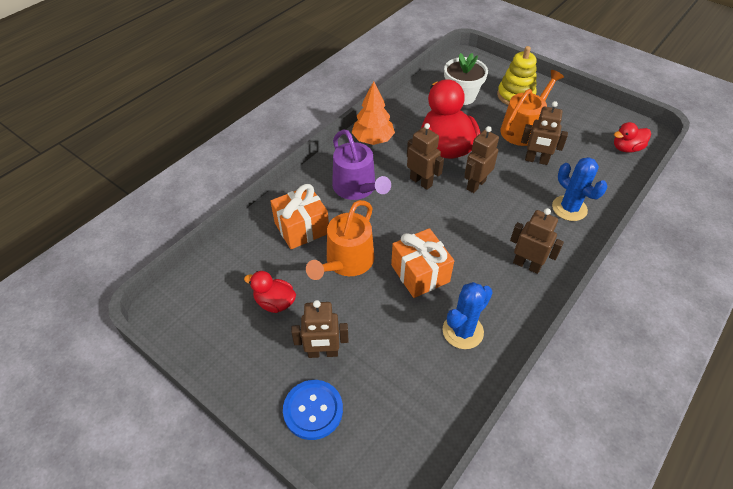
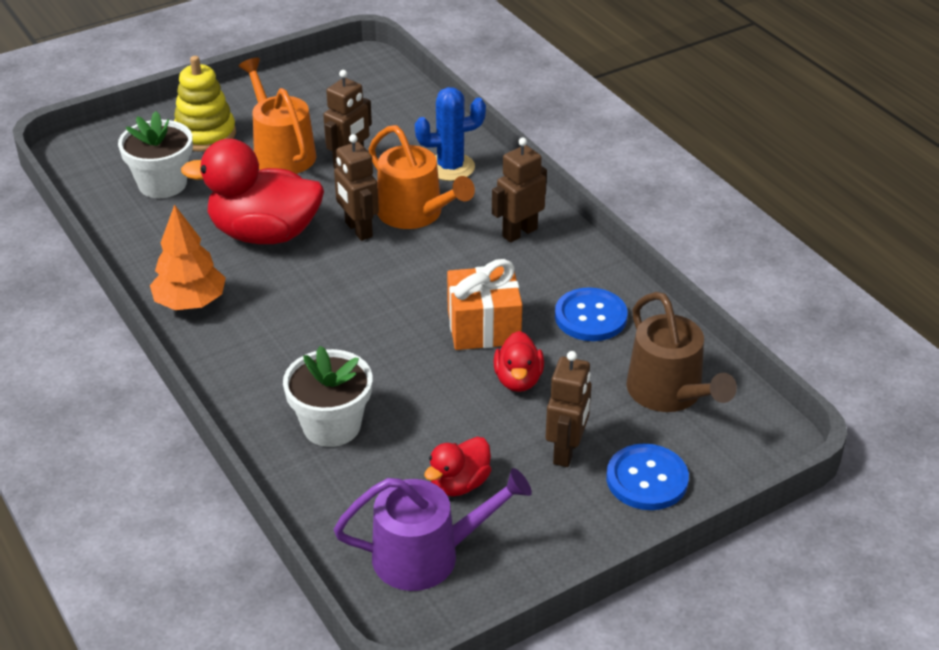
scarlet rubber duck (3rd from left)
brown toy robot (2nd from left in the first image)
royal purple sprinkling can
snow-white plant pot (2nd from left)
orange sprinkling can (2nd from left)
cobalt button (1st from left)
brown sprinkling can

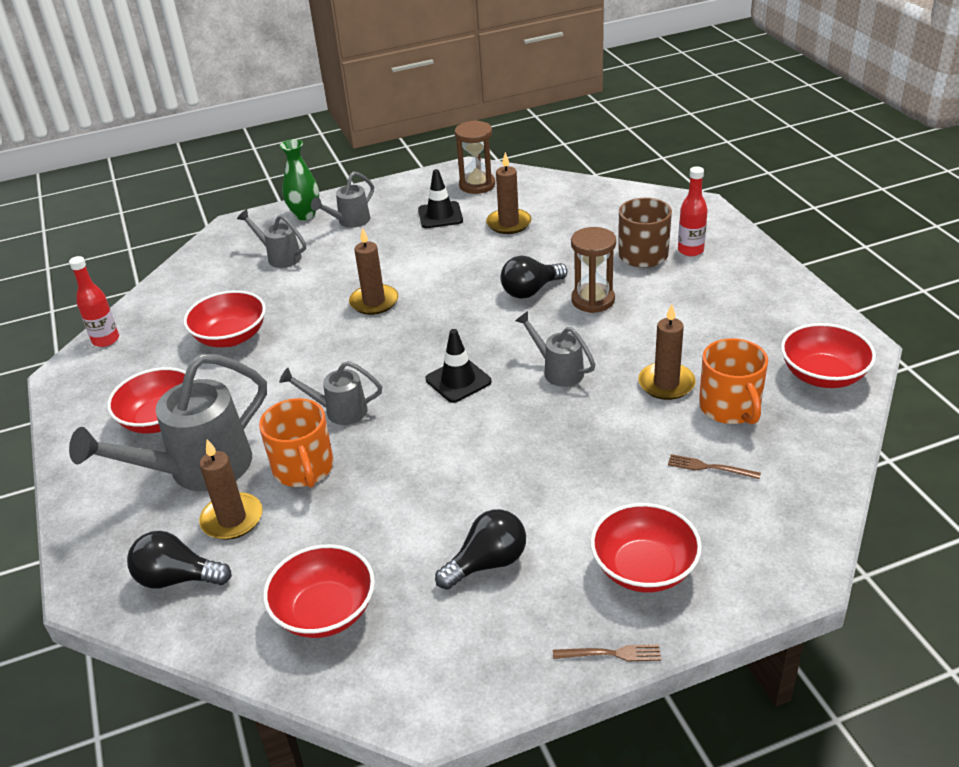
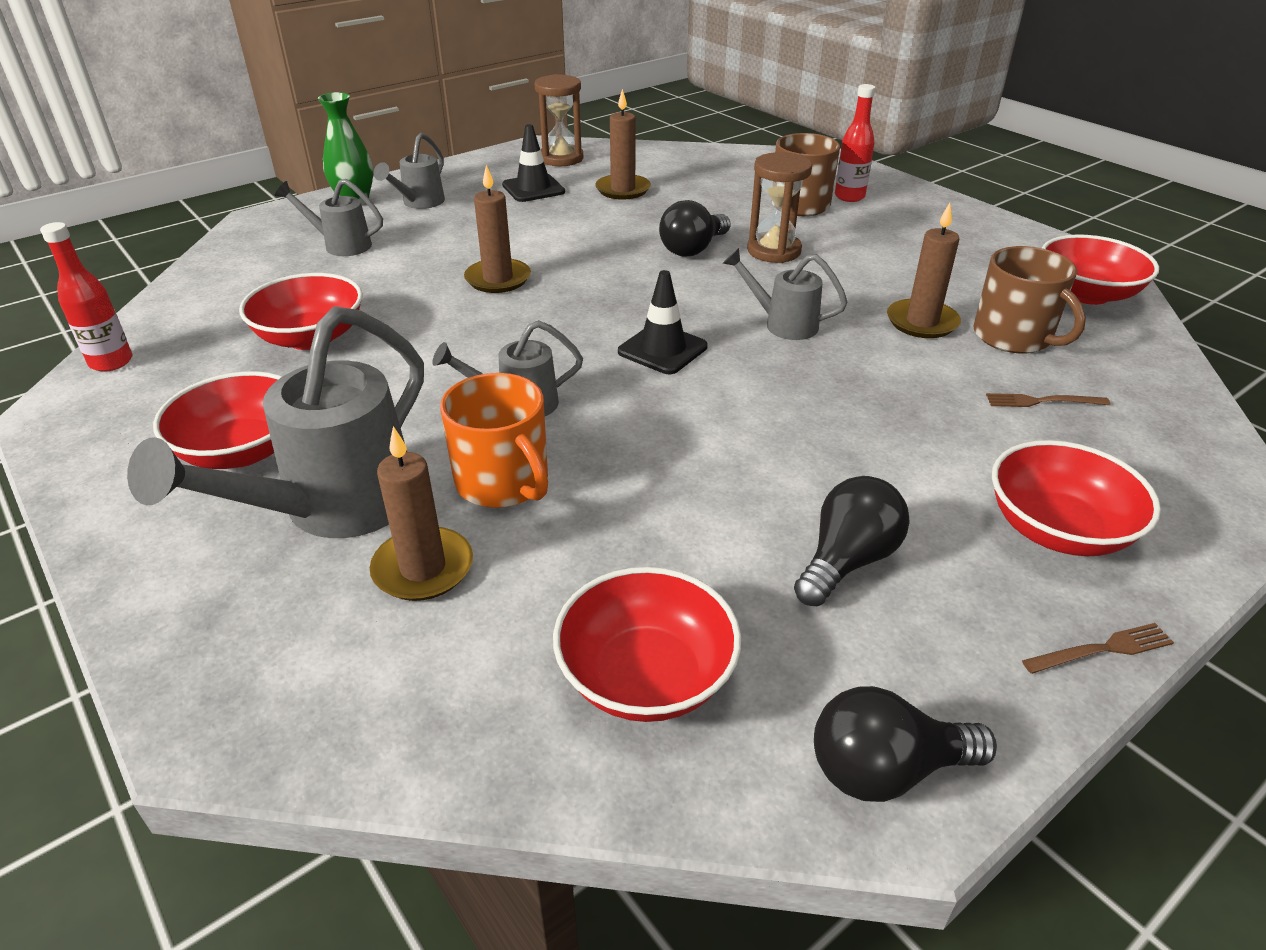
brown mug (2nd from left)
black lightbulb (3rd from left)

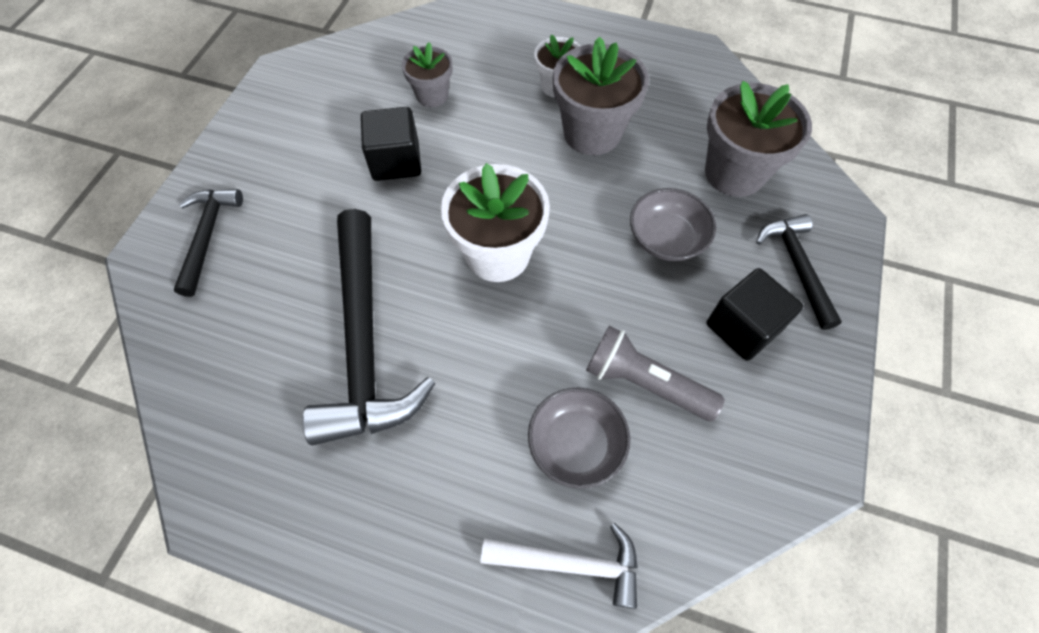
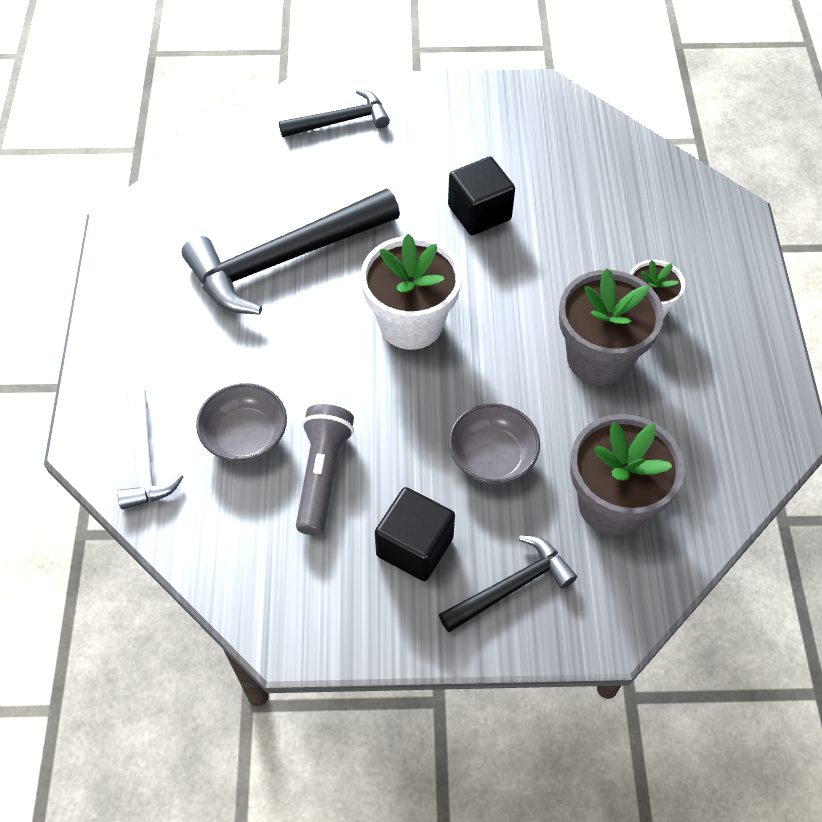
ash-grey plant pot (1st from left in the first image)

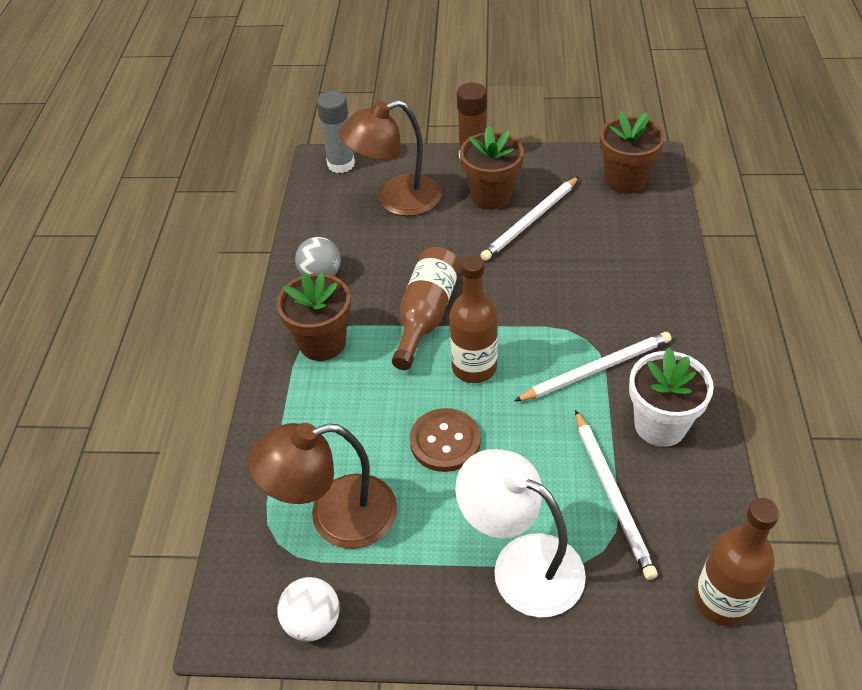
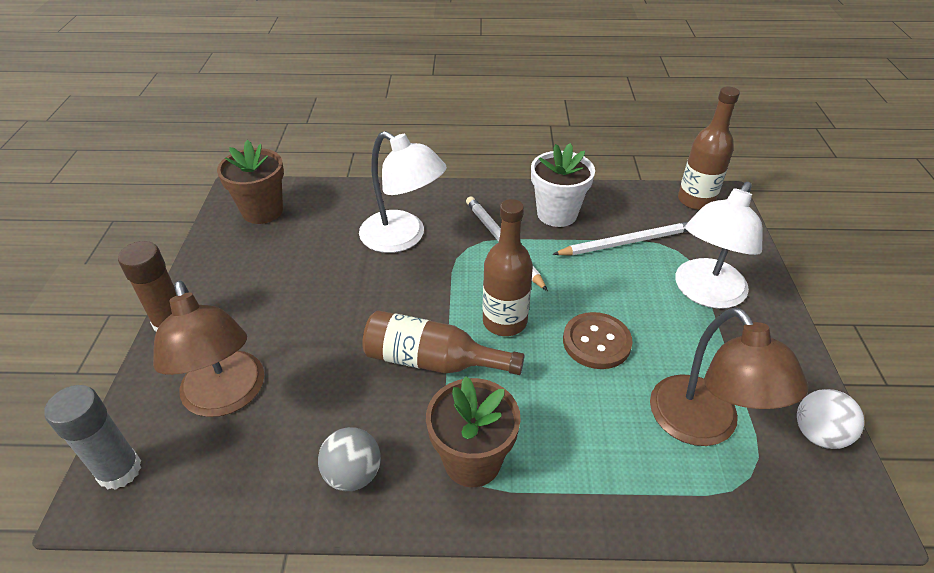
brown plant pot (2nd from left in the first image)
snow-white lead pencil (1st from left in the first image)
snow-white lamp (1st from left)

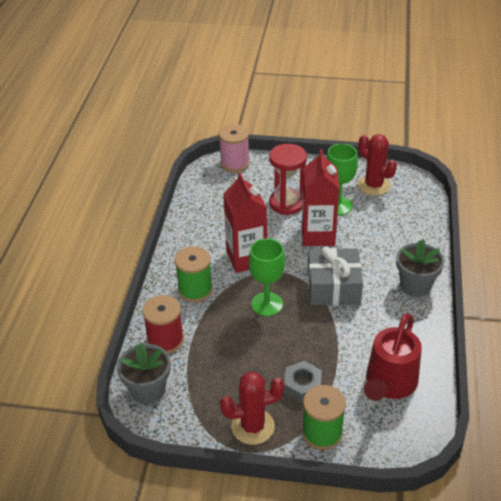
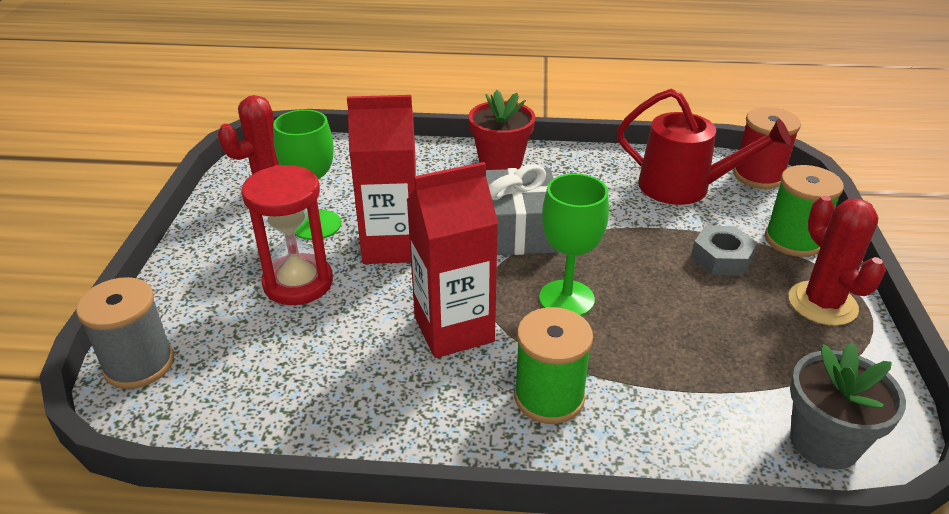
ash-grey spool
scarlet plant pot
scarlet spool

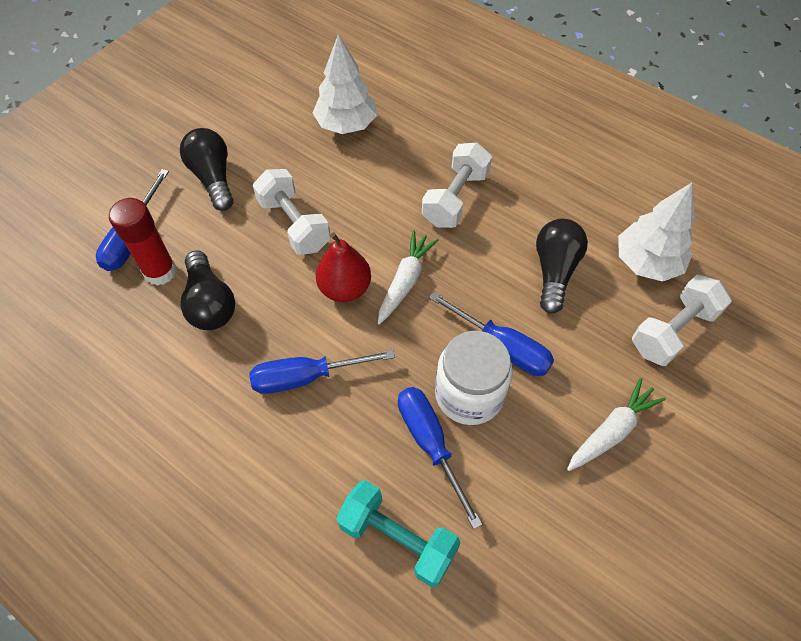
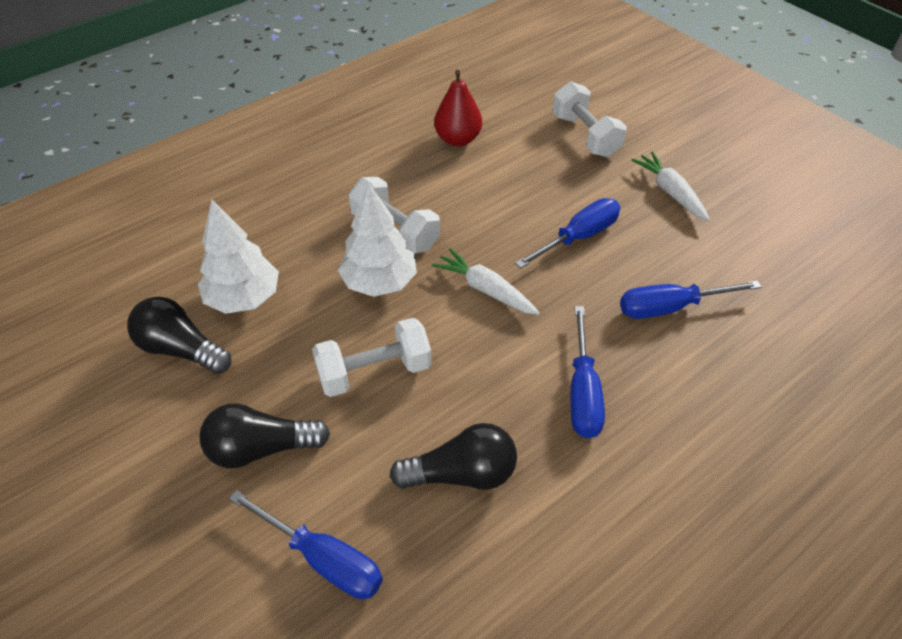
snow-white tree (2nd from left)
scarlet glue stick
black lightbulb (1st from left)
scarlet pear
snow-white preserve jar
teal dumbbell

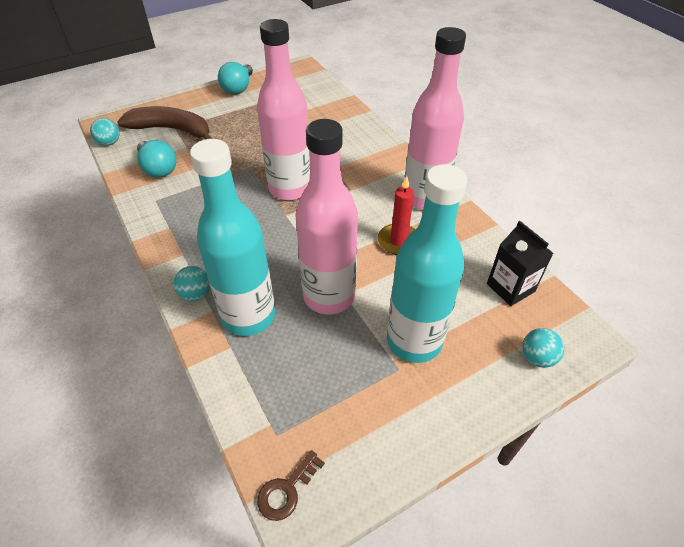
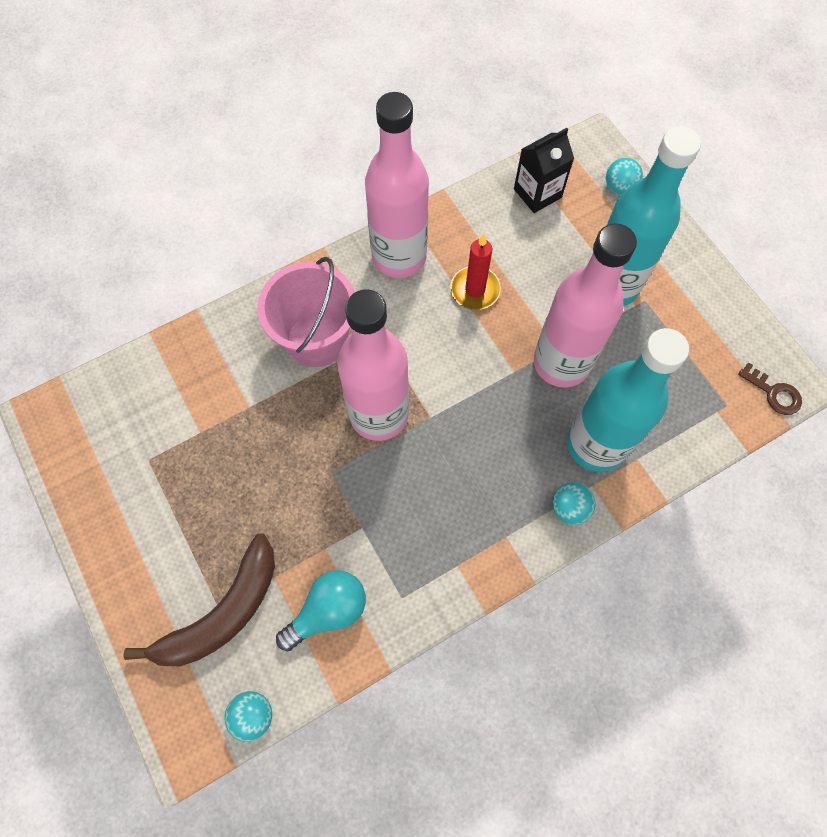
teal lightbulb (2nd from left in the first image)
brown toy banana
rosy bucket

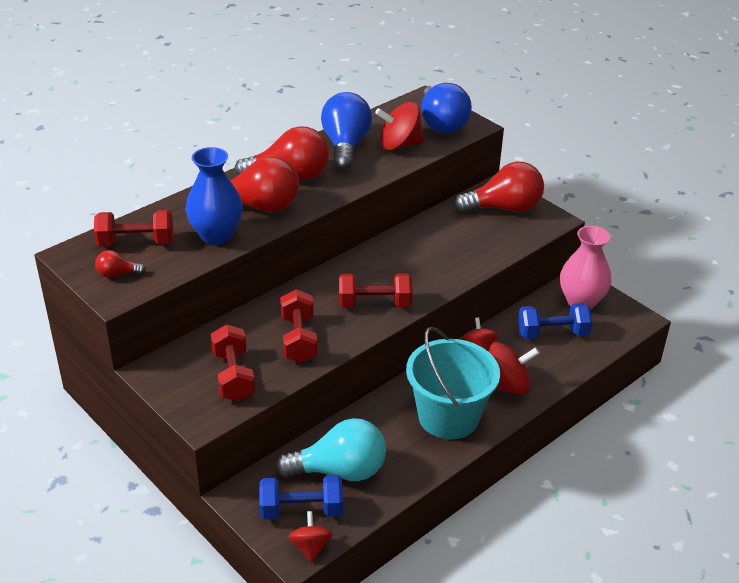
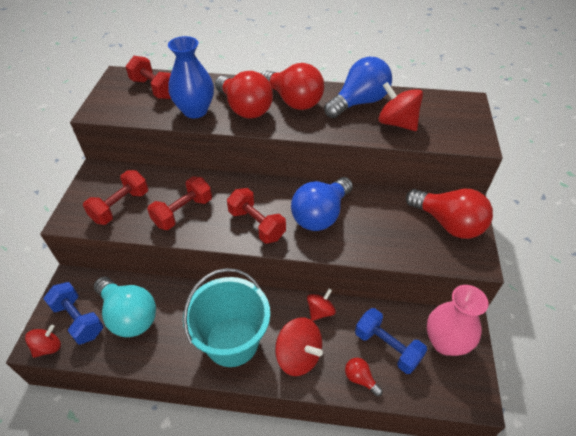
cobalt lightbulb (1st from left)
scarlet lightbulb (3rd from left)

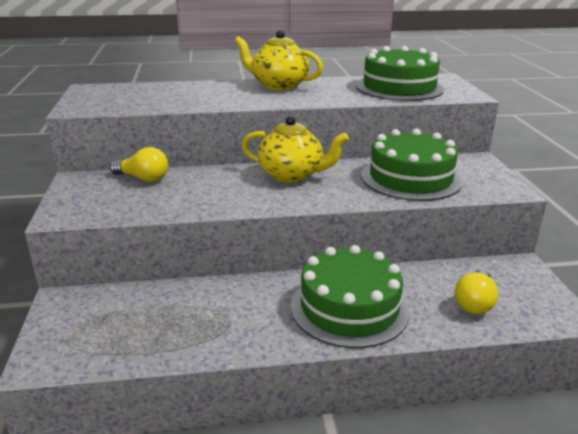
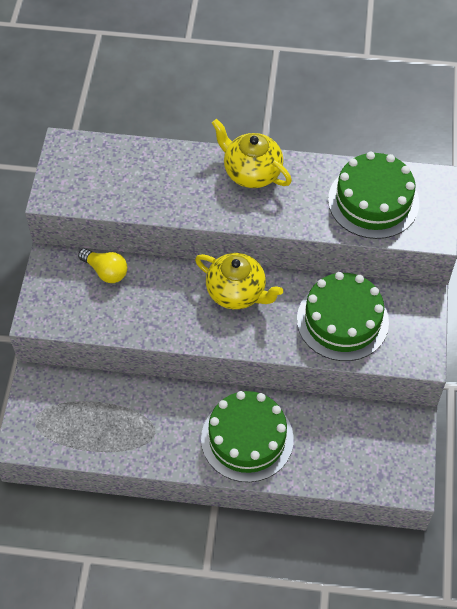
bright yellow lightbulb (2nd from left in the first image)

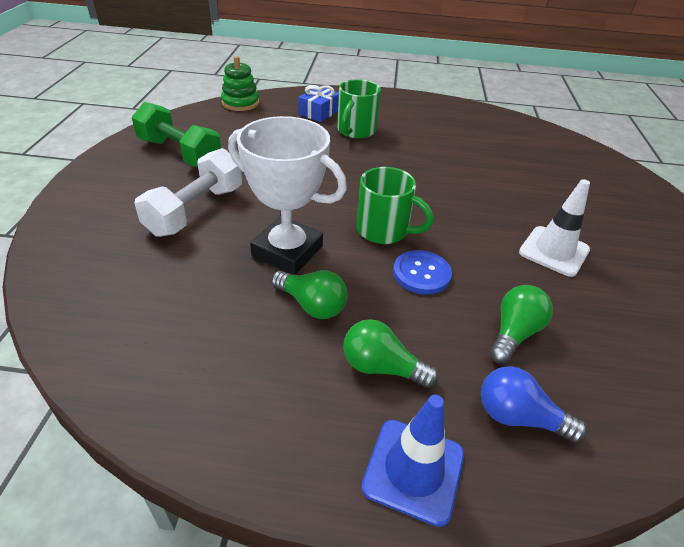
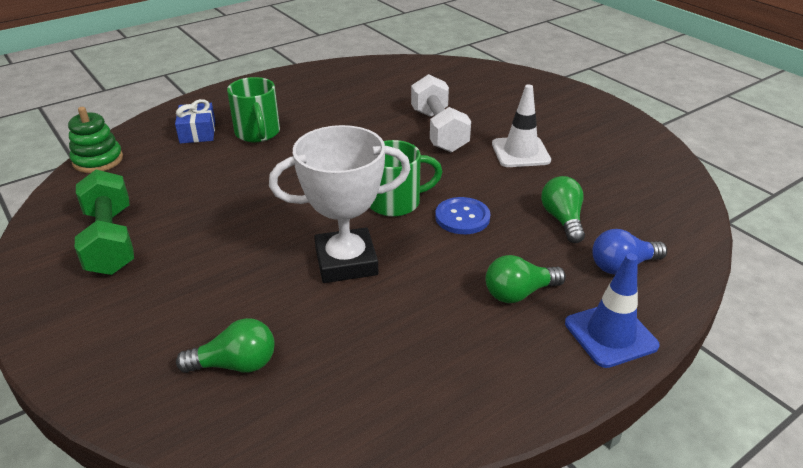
leaf-green dumbbell
snow-white dumbbell
leaf-green lightbulb (1st from left)

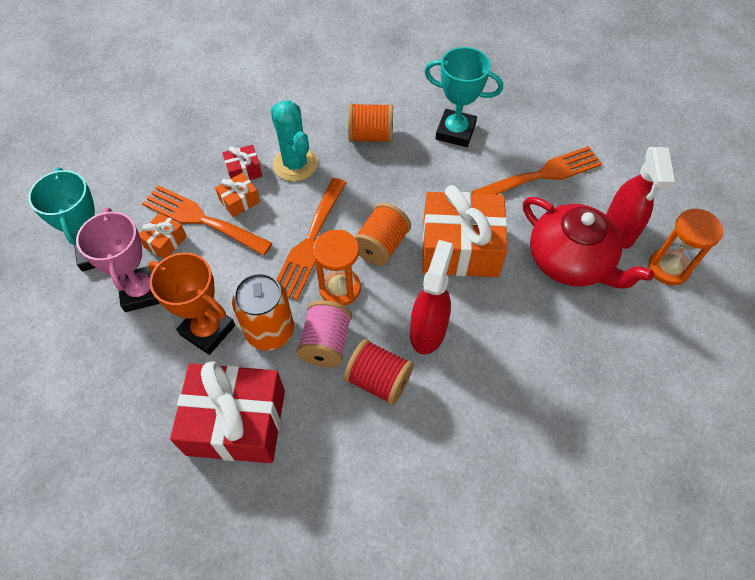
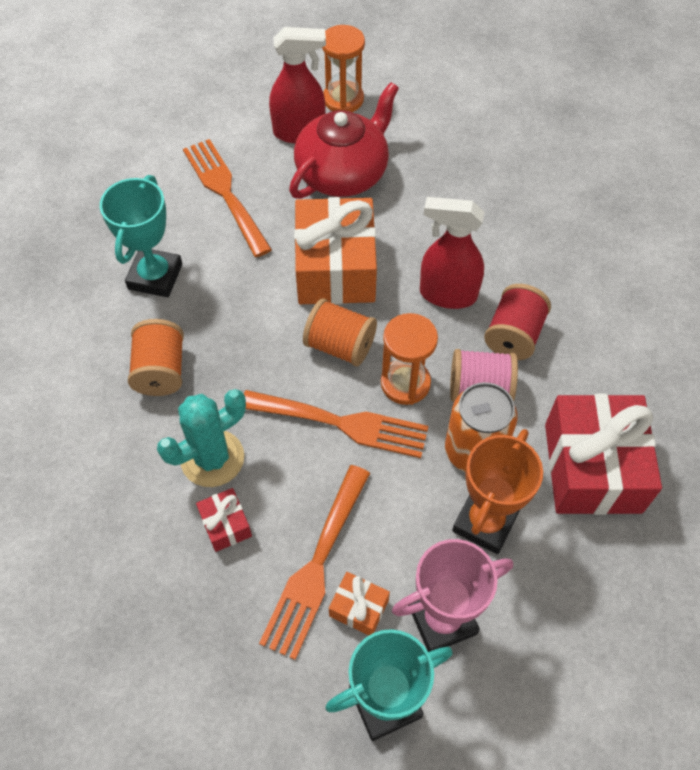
orange gift (2nd from left in the first image)

